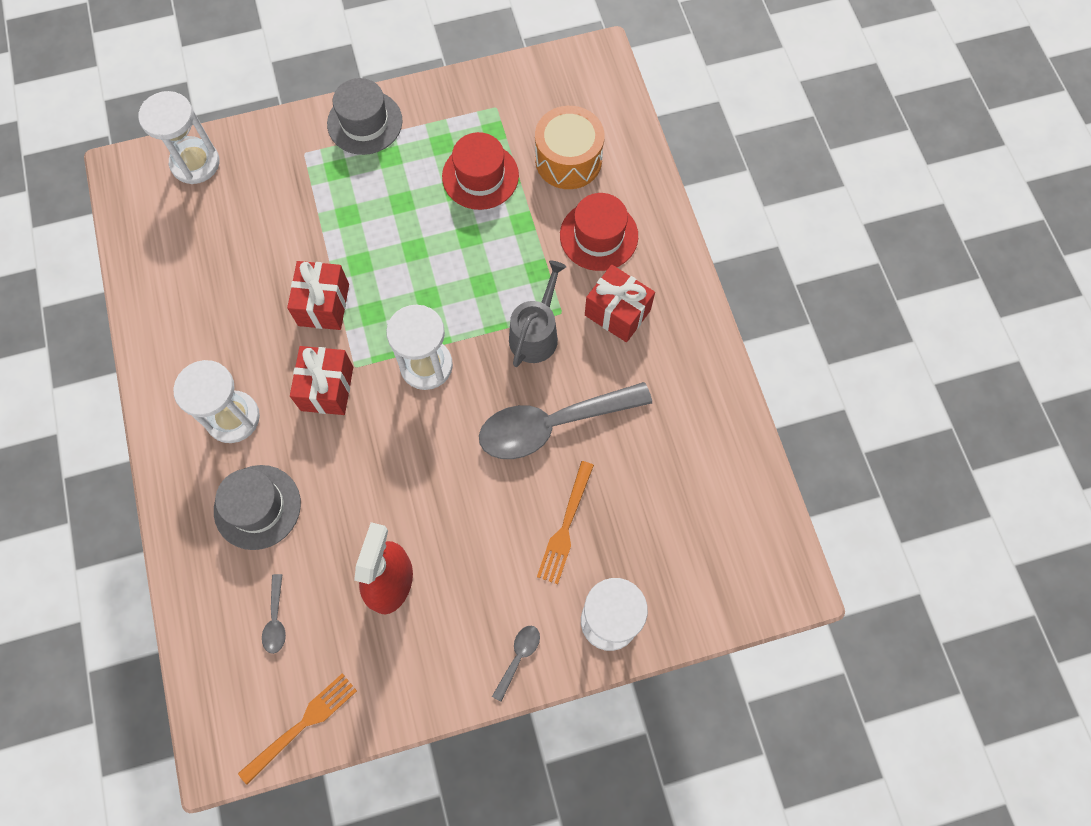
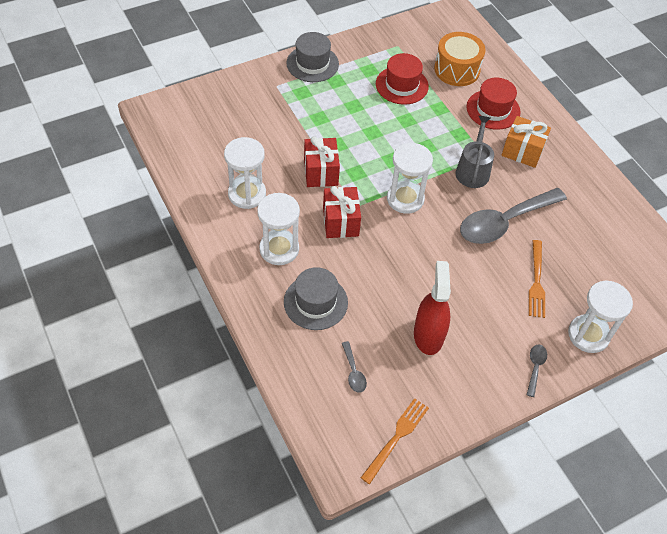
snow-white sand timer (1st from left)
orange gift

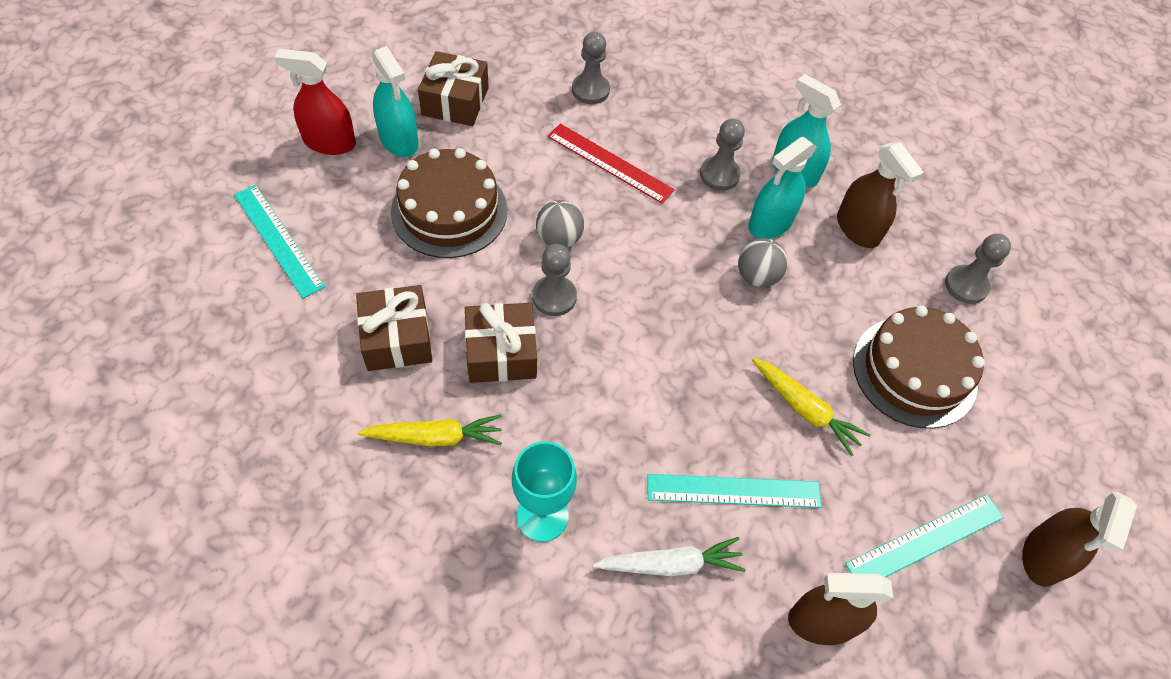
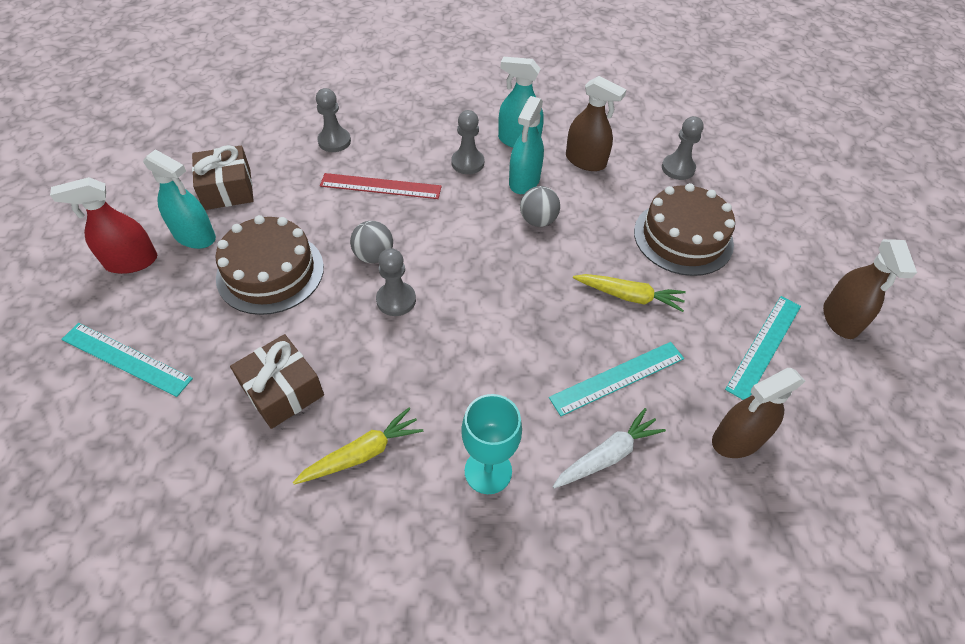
brown gift (3rd from left in the first image)

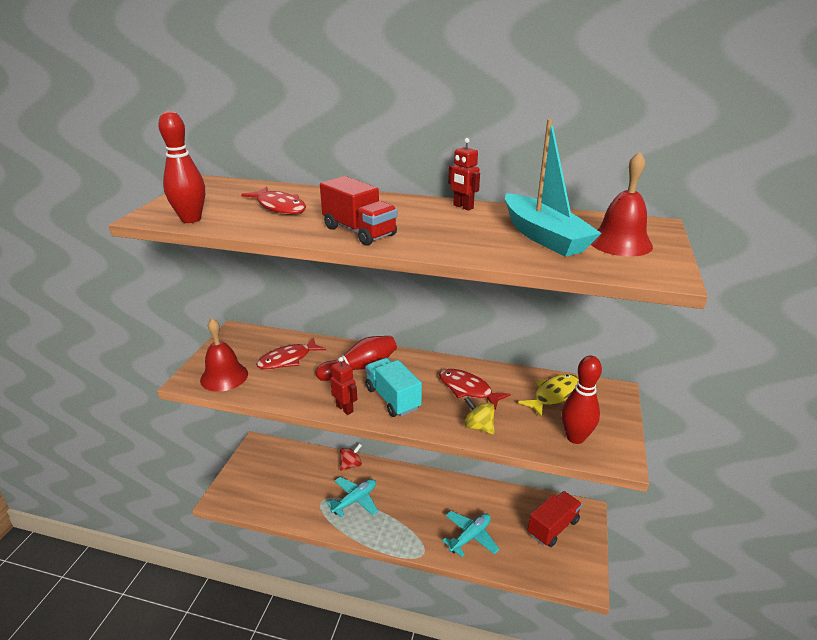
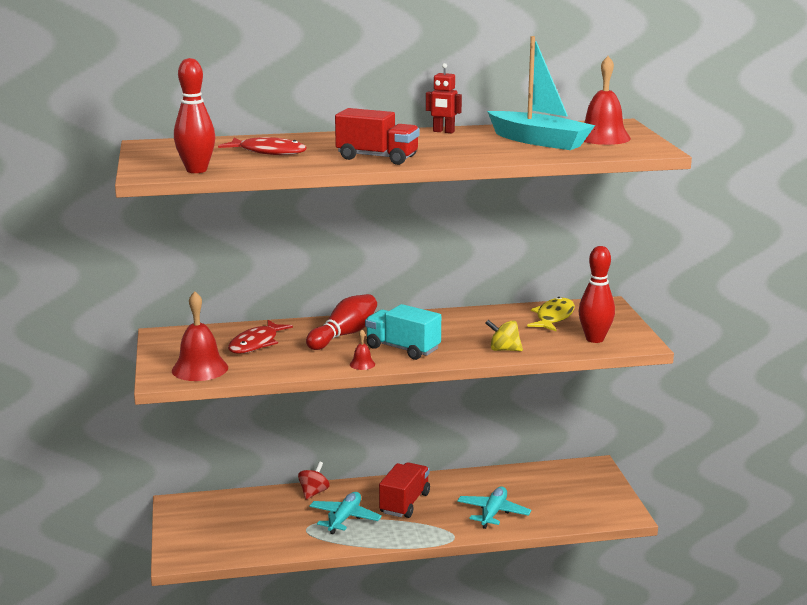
scarlet school bell (2nd from left)
scarlet fish figure (3rd from left in the first image)
scarlet lorry (2nd from left)

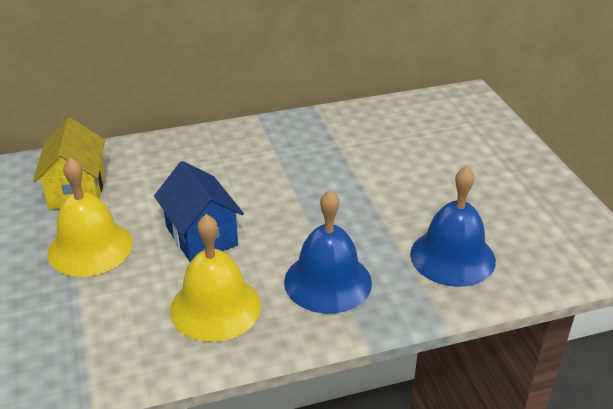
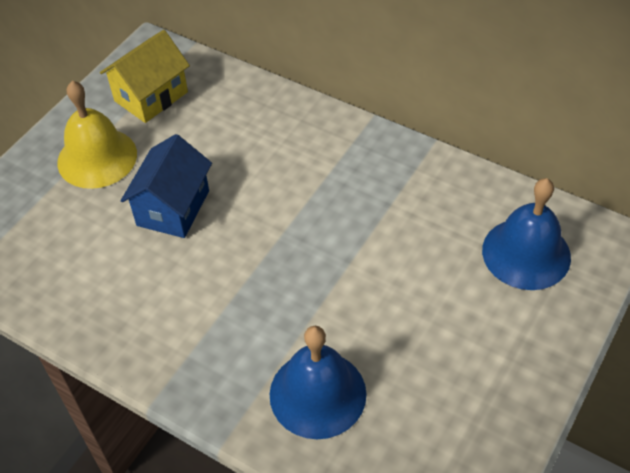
cobalt school bell (2nd from left)
bright yellow school bell (2nd from left in the first image)

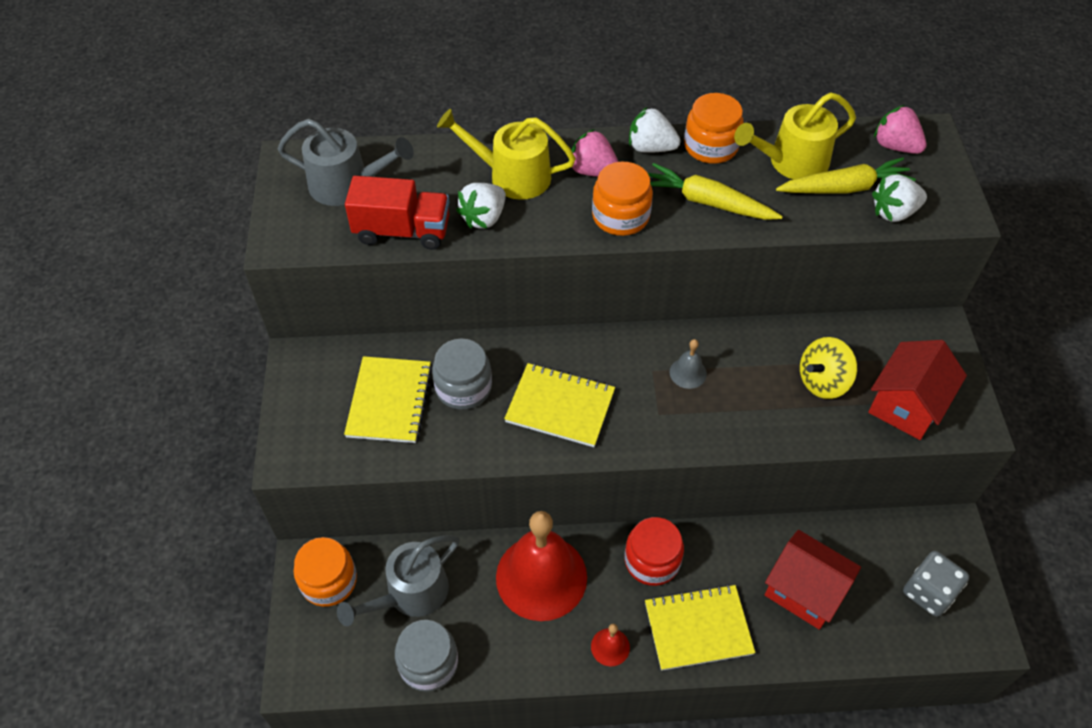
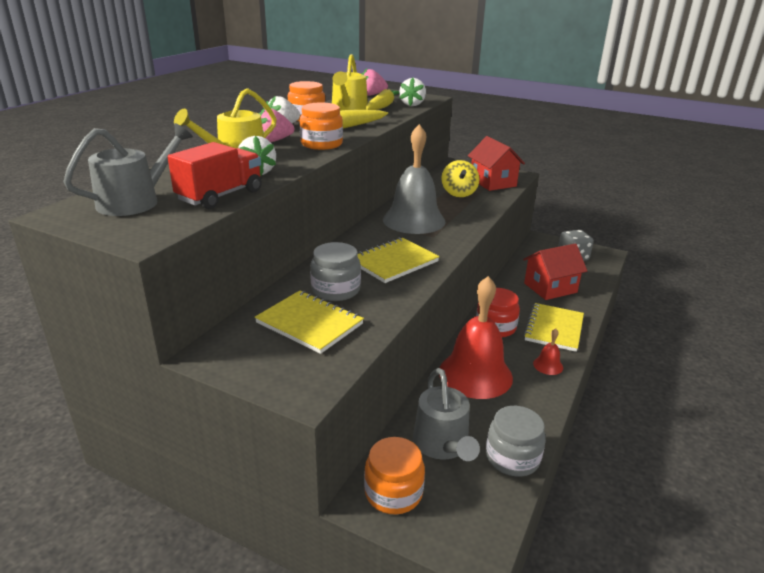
ash-grey school bell

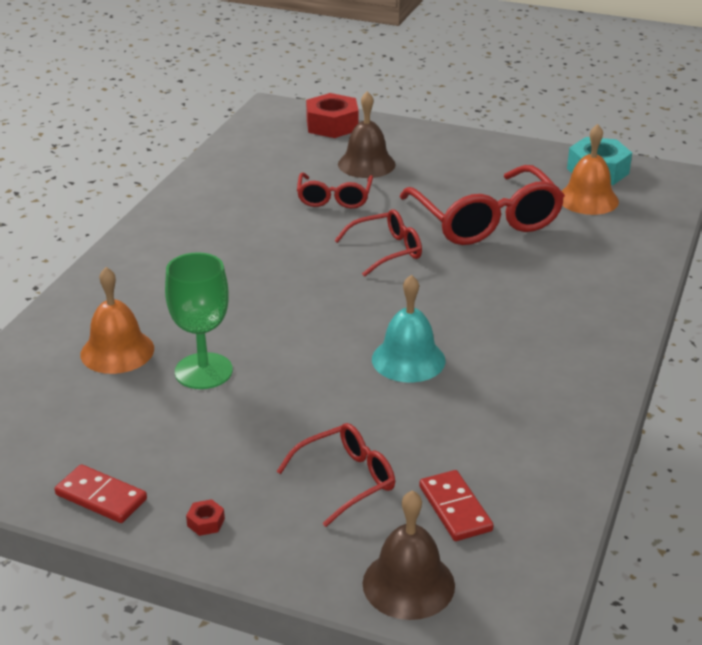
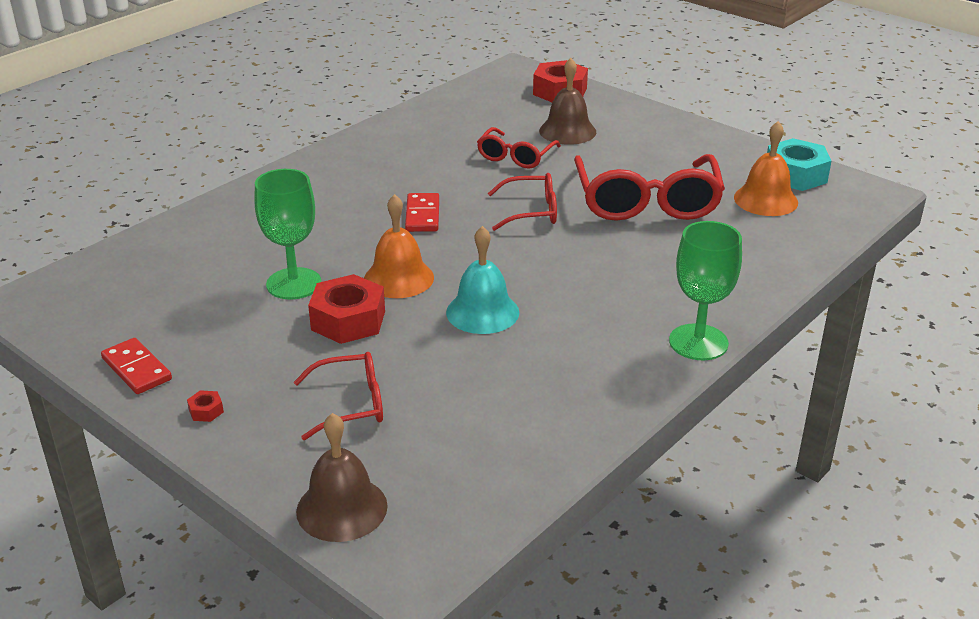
orange school bell (1st from left)
scarlet domino piece (2nd from left)
leaf-green chalice (2nd from left)
scarlet nut (2nd from left)

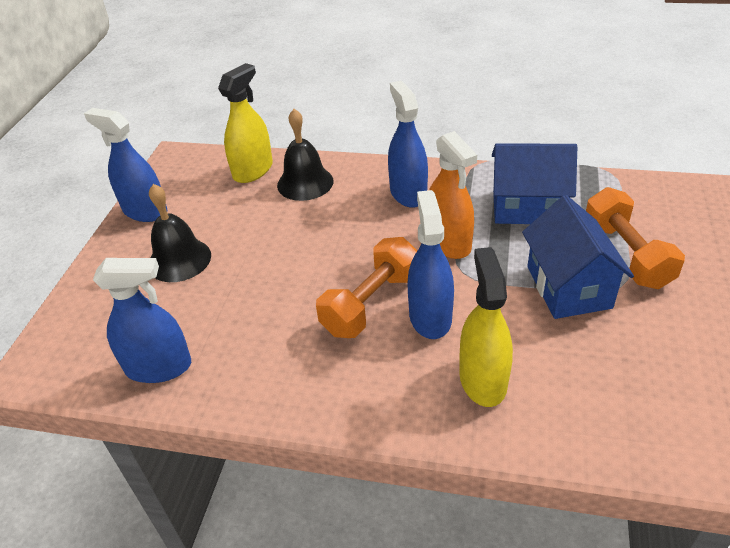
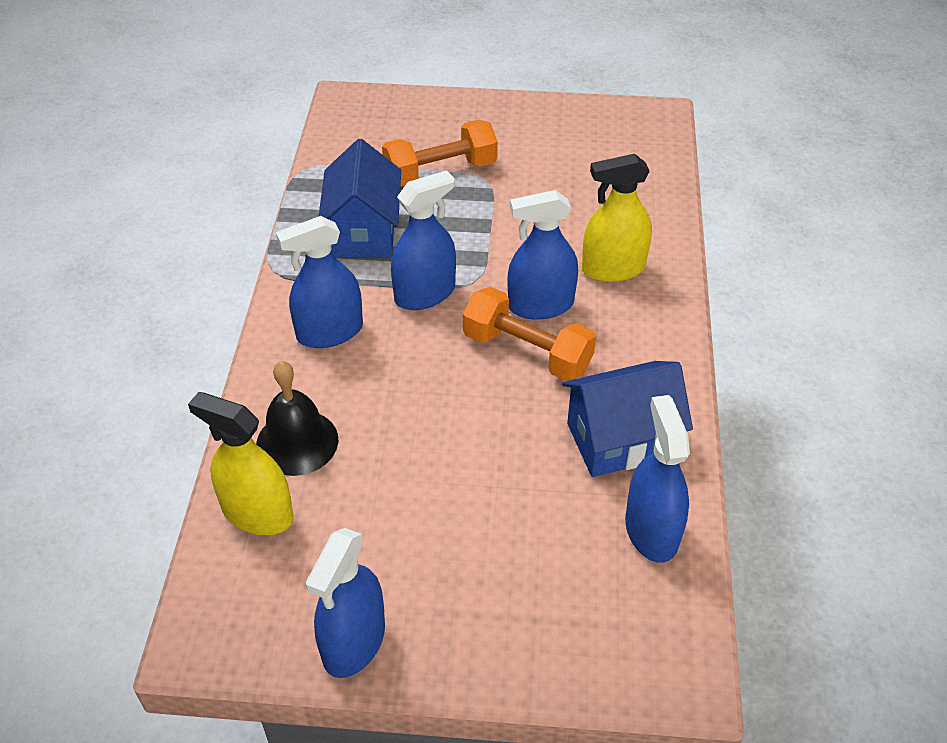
cobalt spray cleaner (3rd from left)
black school bell (1st from left in the first image)
cobalt house (2nd from left)

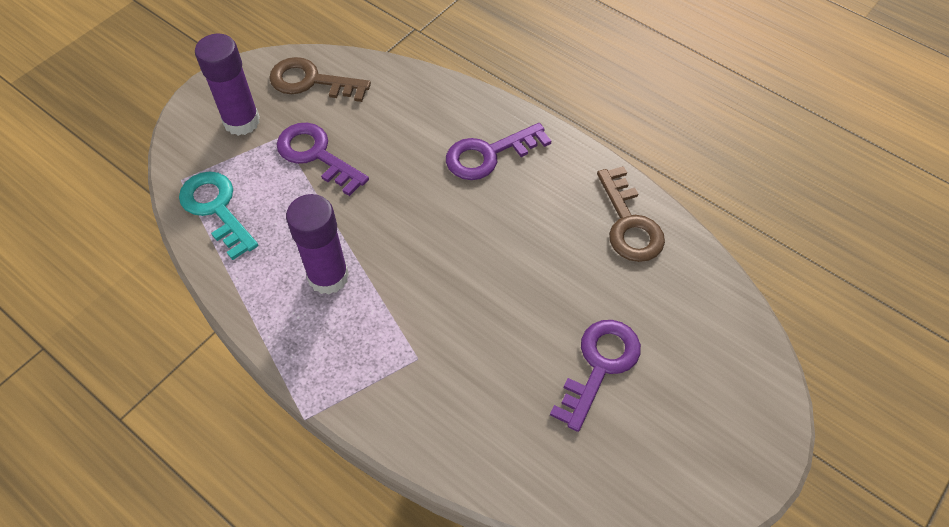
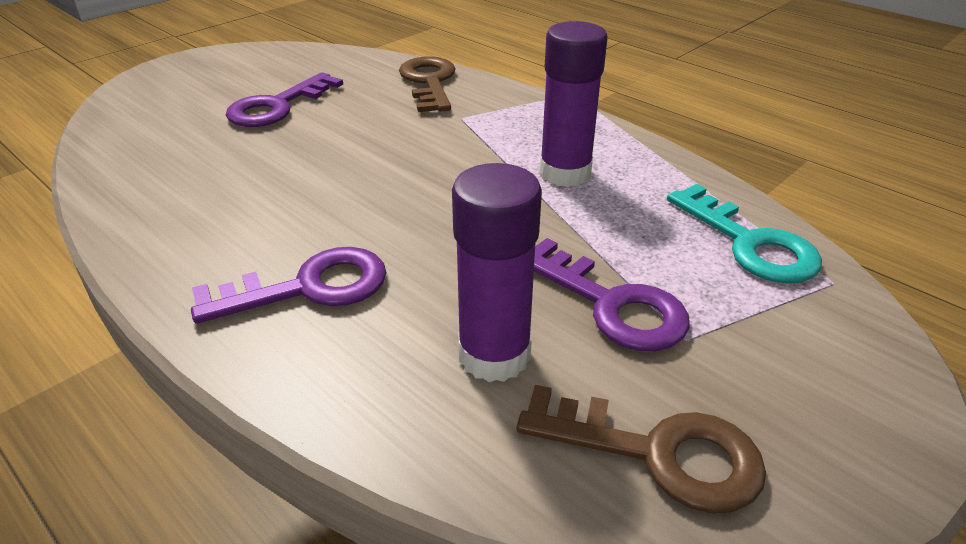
royal purple glue stick (1st from left)
brown key (1st from left)

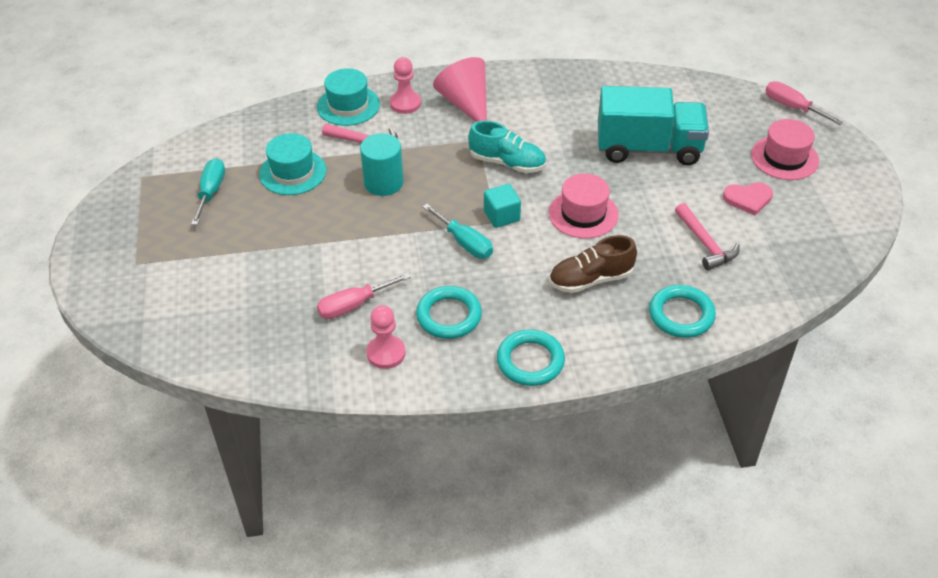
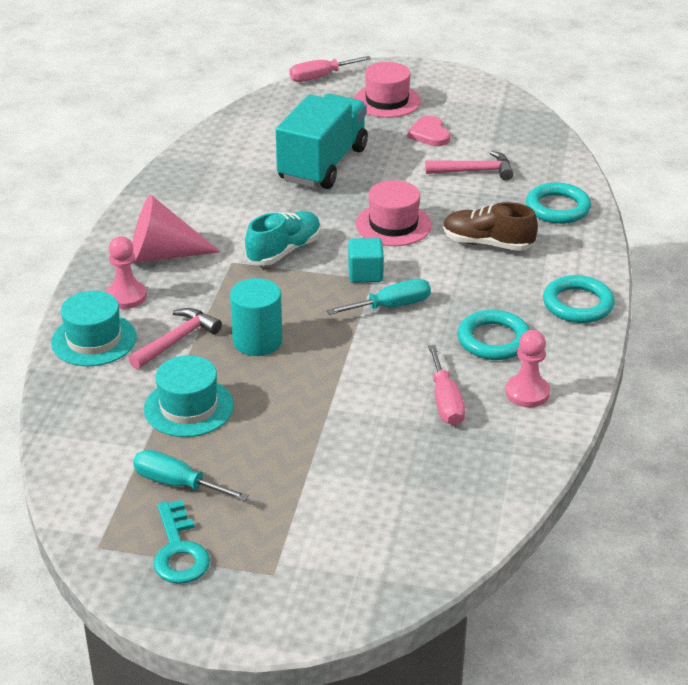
rosy love heart
brown lace-up shoe
teal key

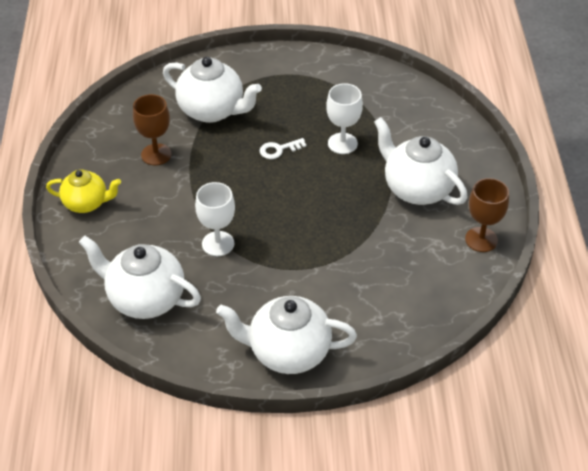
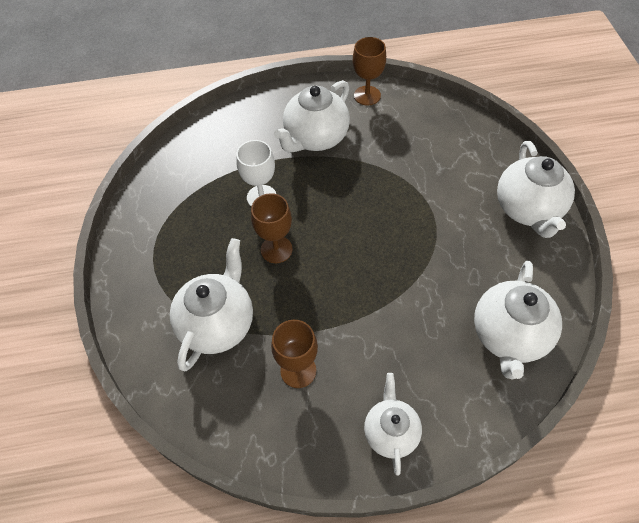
brown chalice (1st from left)
snow-white teapot (3rd from left)
snow-white chalice (1st from left in the first image)

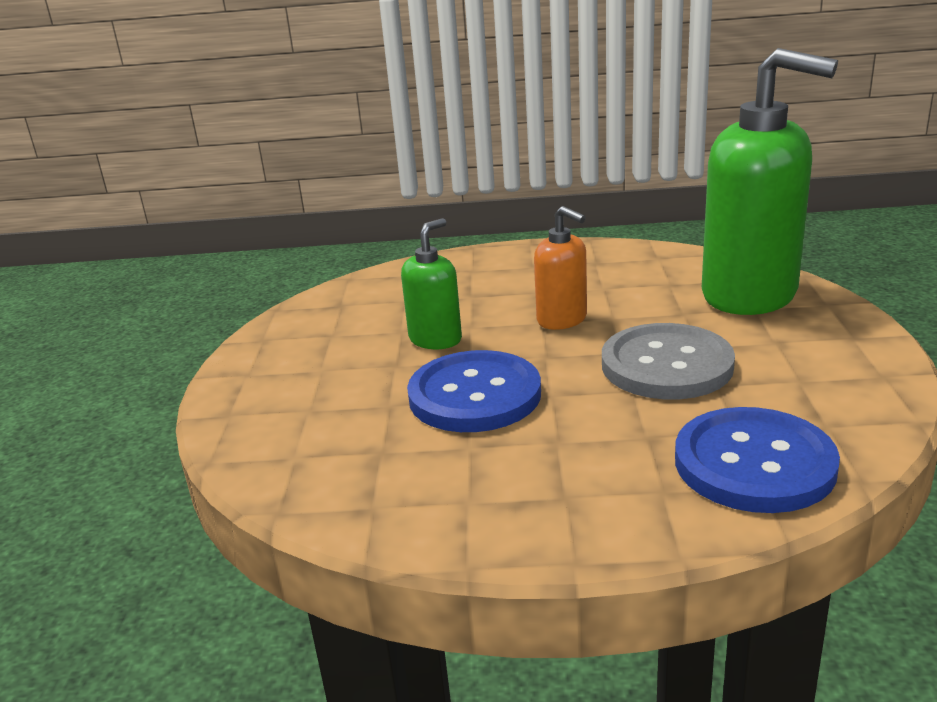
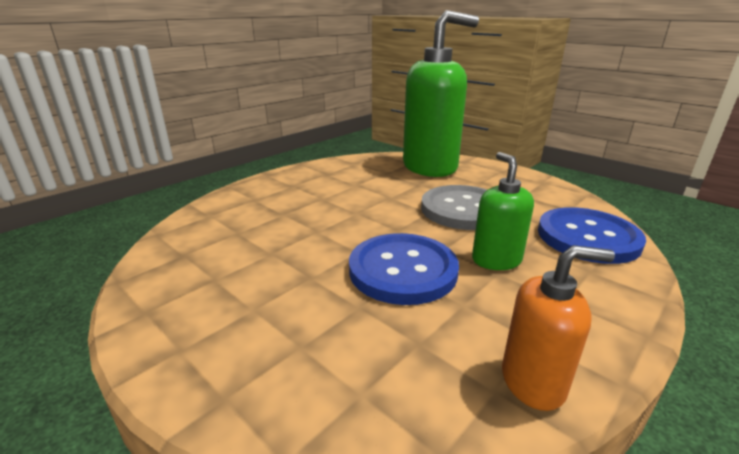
orange soap pump
leaf-green soap pump (2nd from left)

